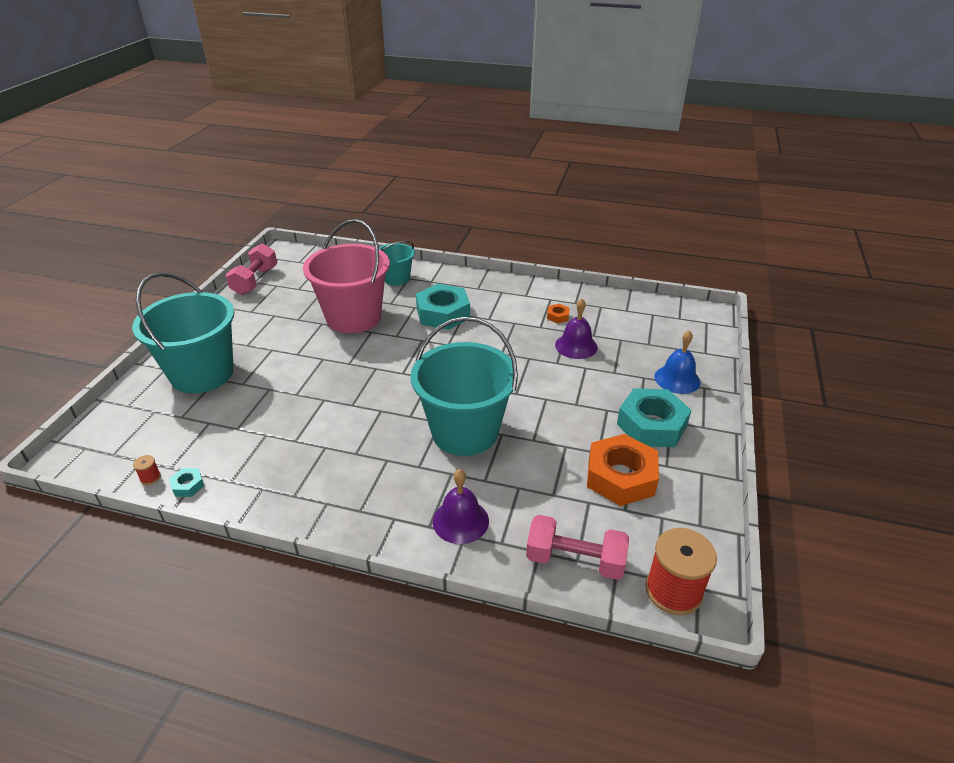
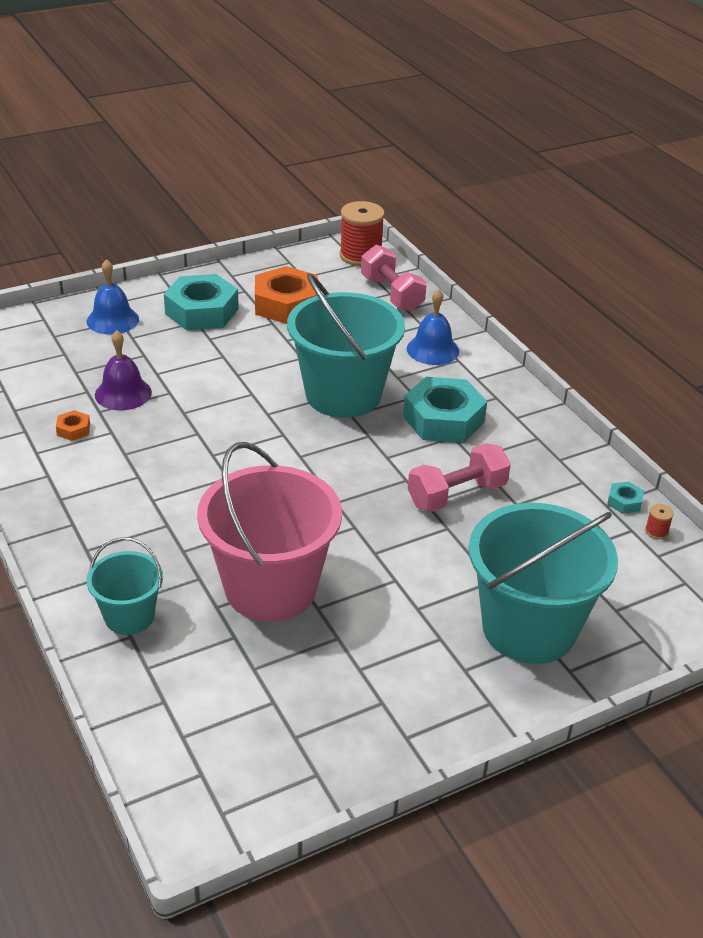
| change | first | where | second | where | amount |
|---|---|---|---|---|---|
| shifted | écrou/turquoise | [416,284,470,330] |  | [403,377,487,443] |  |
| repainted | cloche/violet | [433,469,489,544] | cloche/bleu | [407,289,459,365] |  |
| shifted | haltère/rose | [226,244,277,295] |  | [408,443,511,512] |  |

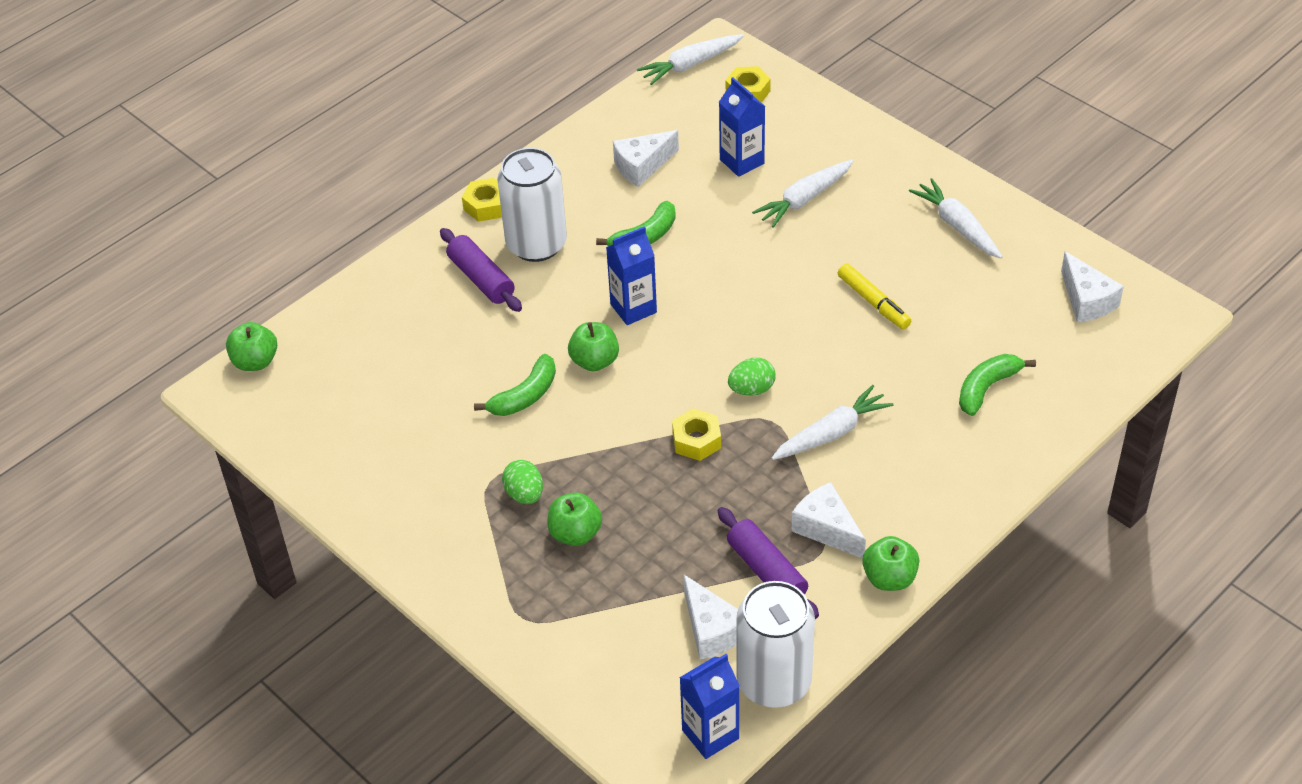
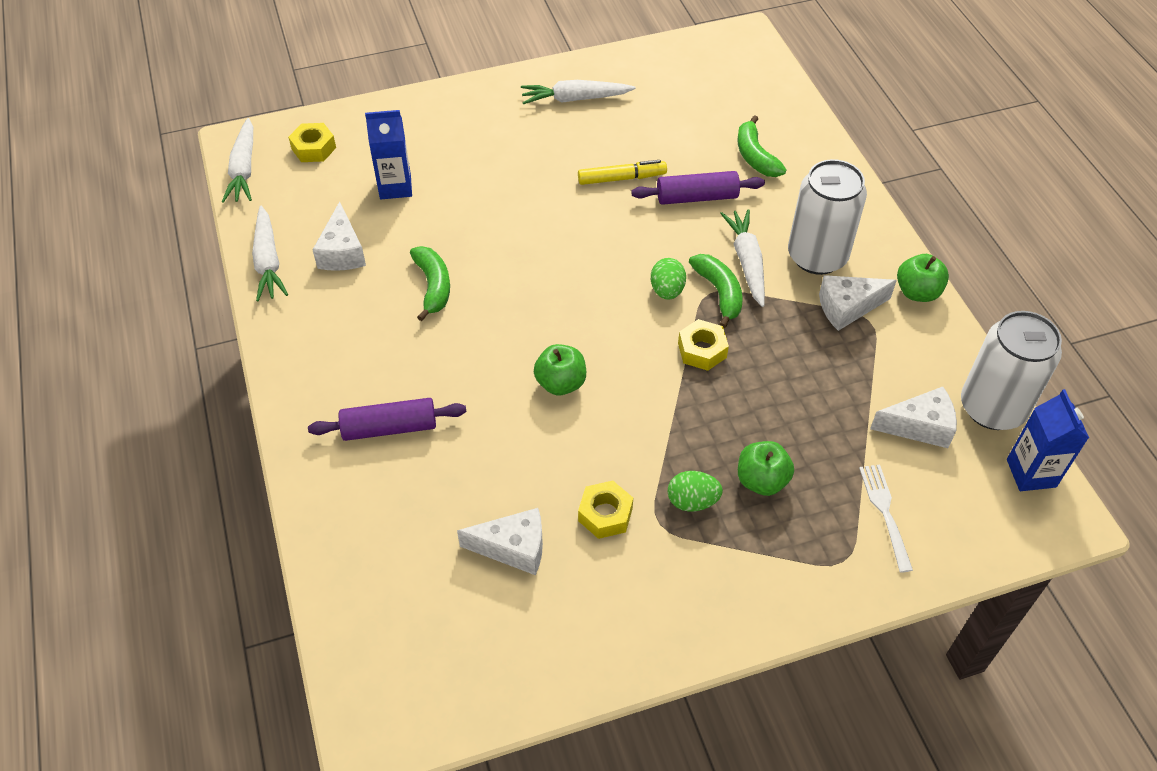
| change | first | where | second | where | amount |
|---|---|---|---|---|---|
| shifted | carotte/blanc | [752,160,853,228] |  | [252,206,288,301] |  |
| shifted | fromage/blanc | [1061,251,1124,322] |  | [457,508,543,575] |  |
| shifted | écrou/jaune | [462,178,502,222] |  | [578,480,633,539] |  |
| shifted | rouleau à pâtisserie/violet | [718,507,819,619] |  | [631,171,765,205] |  |
| shifted | banane/vert | [474,354,556,416] |  | [689,254,743,328] |  |
| shifted | canette/blanc | [497,148,567,262] |  | [788,159,867,275] |  |
| new |  |  | fourchette/blanc | [859,464,913,572] |  |
| gone | pomme/vert | [226,322,277,371] |  |  |  |
| gone | brique de lait/bleu | [606,226,657,325] |  |  |  |

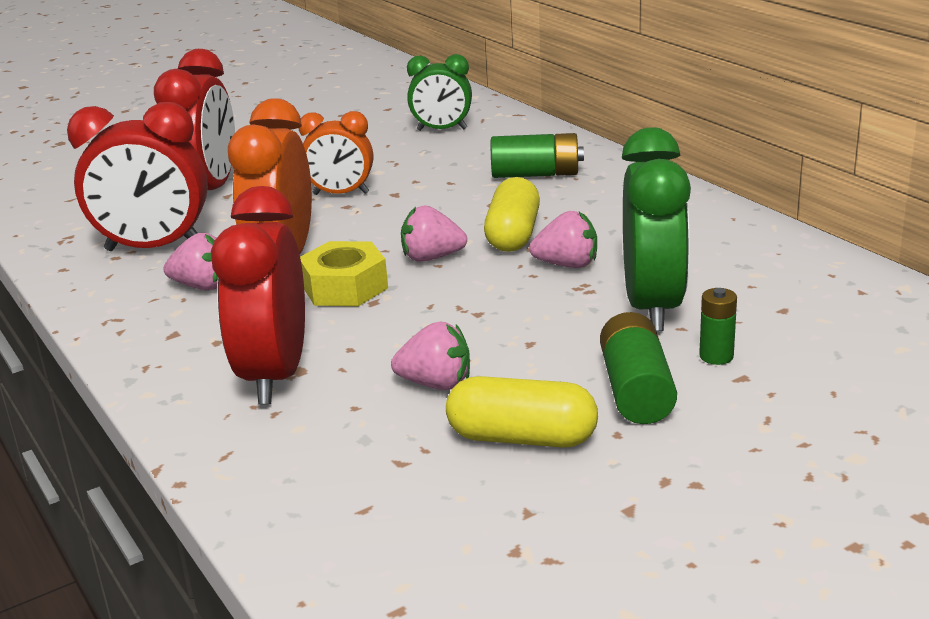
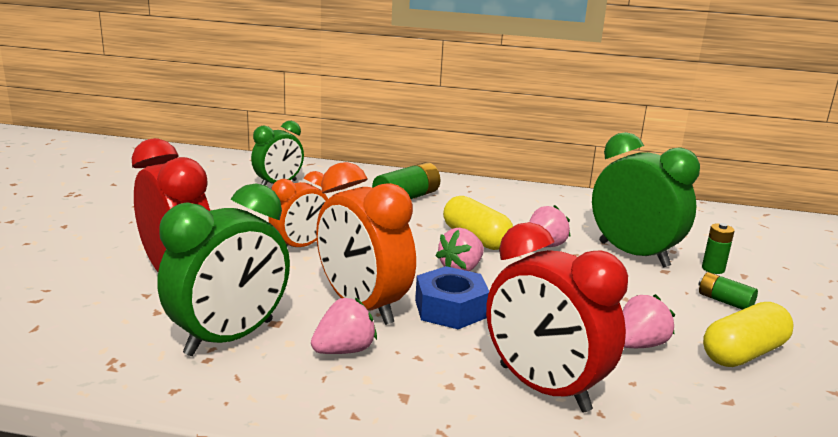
| change | first | where | second | where | amount |
|---|---|---|---|---|---|
| repainted | réveil/rouge | [67,102,208,251] | réveil/vert | [157,183,290,356] |  |
| repainted | écrou/jaune | [300,241,388,306] | écrou/bleu | [415,266,489,329] |  |
| scaled | pile/vert | [600,312,677,424] |  | [699,272,758,310] | x0.60 |

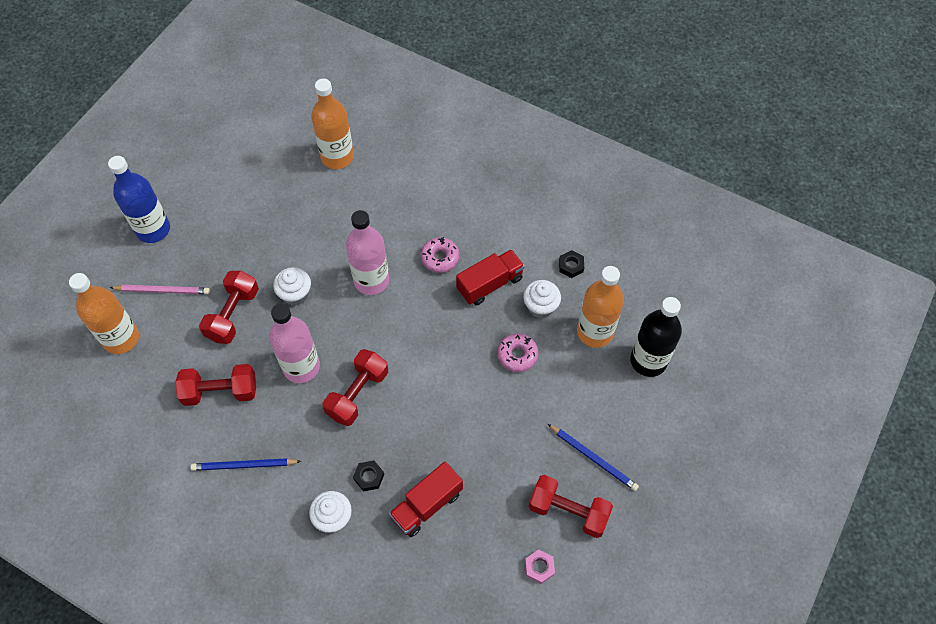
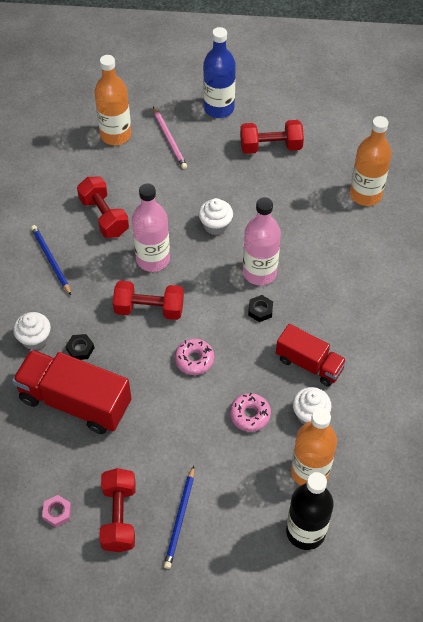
| change | first | where | second | where | amount |
|---|---|---|---|---|---|
| scaled | camion/rouge | [389,462,463,537] |  | [12,349,132,434] | x1.61 |
| shifted | beignet/rose | [421,237,460,273] |  | [174,339,214,375] |  |
| shifted | haltère/rouge | [199,271,259,344] |  | [240,120,304,154] |  |
| shifted | écrou/noir | [559,250,584,278] |  | [248,295,273,322] |  |

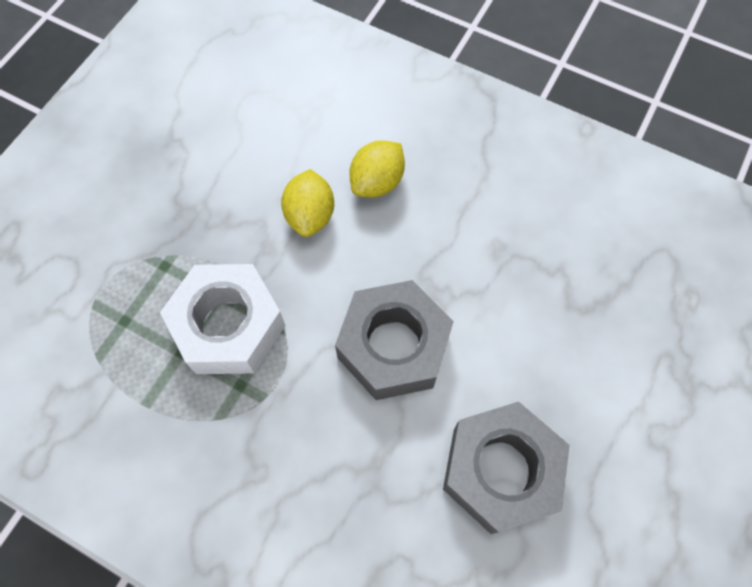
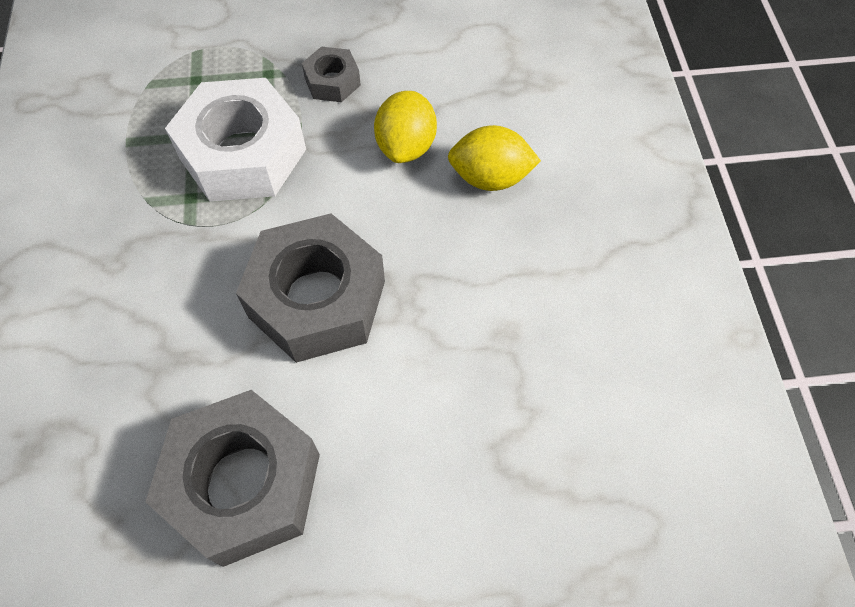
| change | first | where | second | where | amount |
|---|---|---|---|---|---|
| new |  |  | écrou/gris | [302,46,361,102] |  |
| rotated | citron/jaune | [281,169,334,237] |  | [374,91,437,163] | 45 degrees counterclockwise |

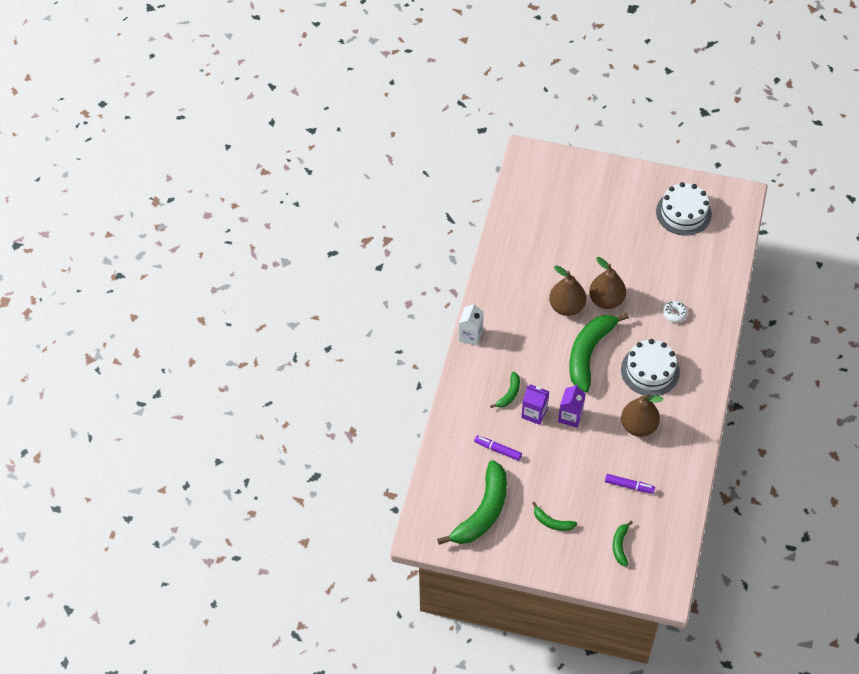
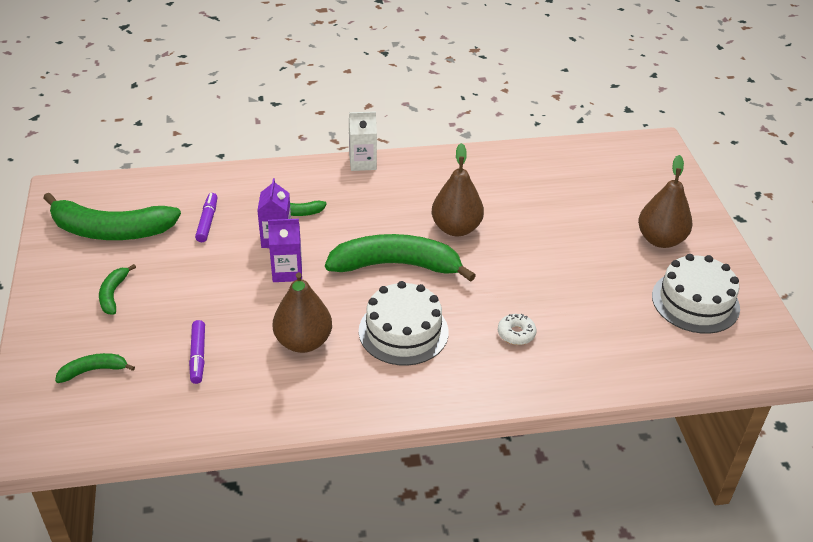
| change | first | where | second | where | amount |
|---|---|---|---|---|---|
| shifted | poire/marron | [589,257,626,309] |  | [638,155,692,248] |  |

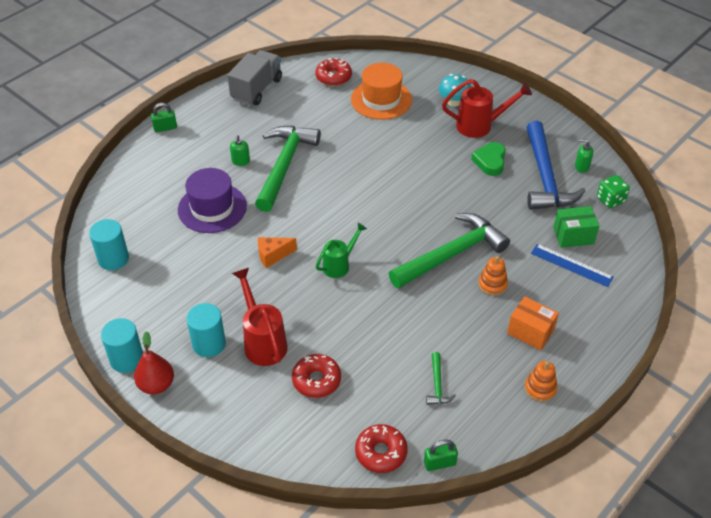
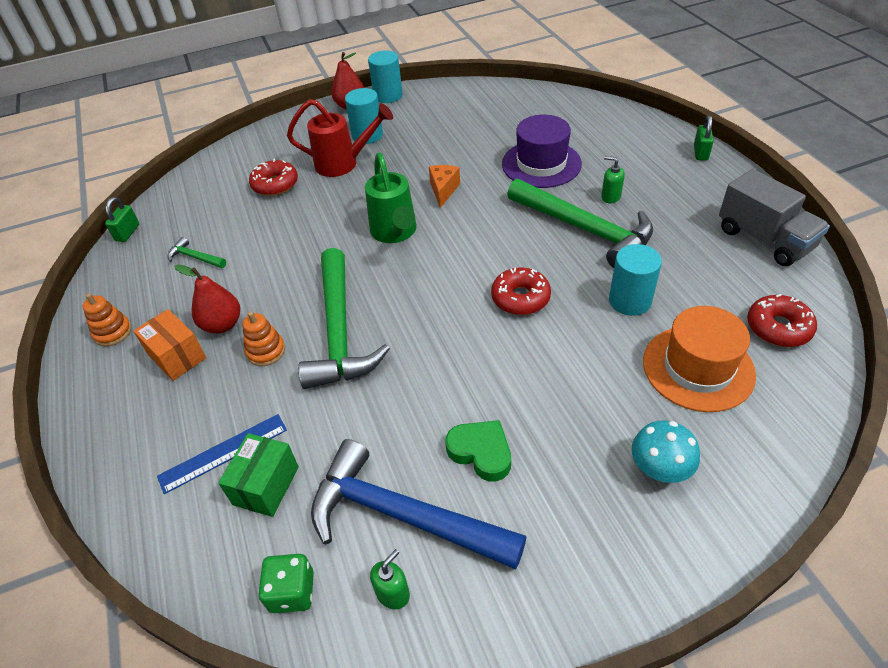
| change | first | where | second | where | amount |
|---|---|---|---|---|---|
| rotated | boîte/orange | [507,296,559,350] |  | [133,309,206,381] | 75 degrees clockwise |
| new |  |  | poire/rouge | [174,265,240,334] |  |
| scaled | arrosoir/vert | [316,223,367,278] |  | [365,153,417,243] | x1.51 |
| shifted | beignet/rouge | [355,424,408,473] |  | [491,268,551,315] |  |
| shifted | cylindre/turquoise | [89,219,129,270] |  | [609,244,662,316] |  |
| gone | arrosoir/rouge | [442,79,532,138] |  |  |  |

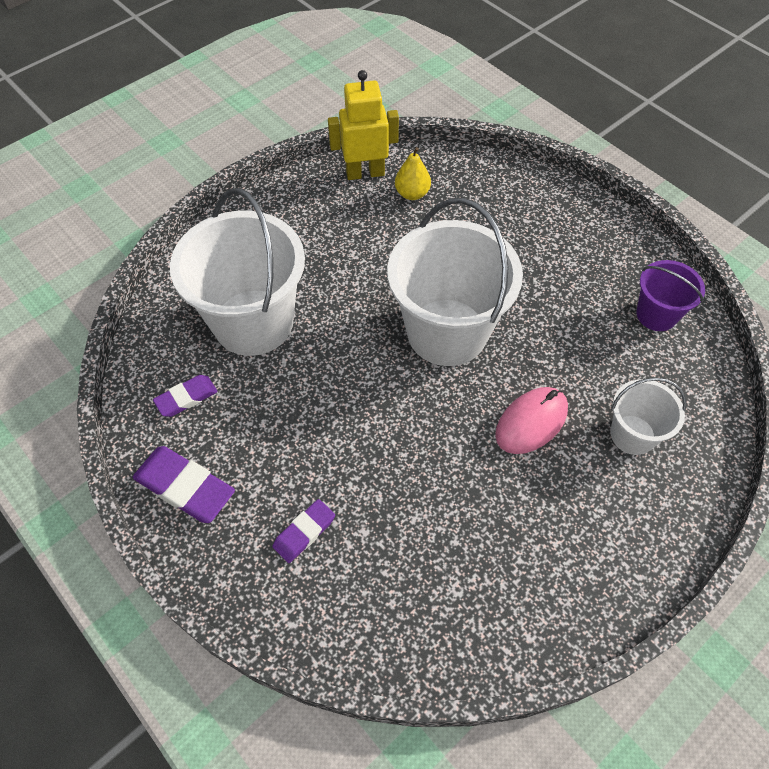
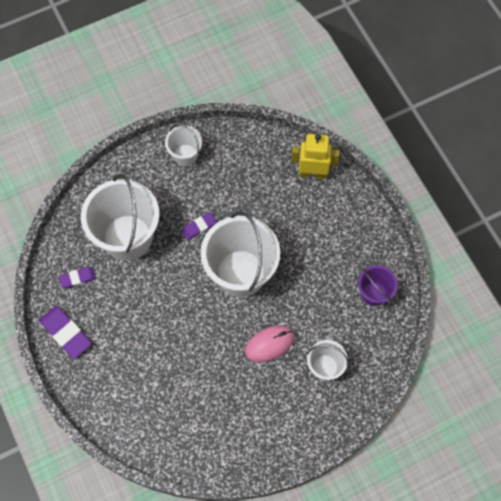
| change | first | where | second | where | amount |
|---|---|---|---|---|---|
| new |  |  | seau/blanc | [165,124,202,166] |  |
| shifted | gomme/violet | [272,499,335,563] |  | [182,212,217,240] |  |
| shifted | robot/jaune | [328,70,399,180] |  | [291,134,340,179] |  |
| gone | poire/jaune | [395,147,431,200] |  |  |  |

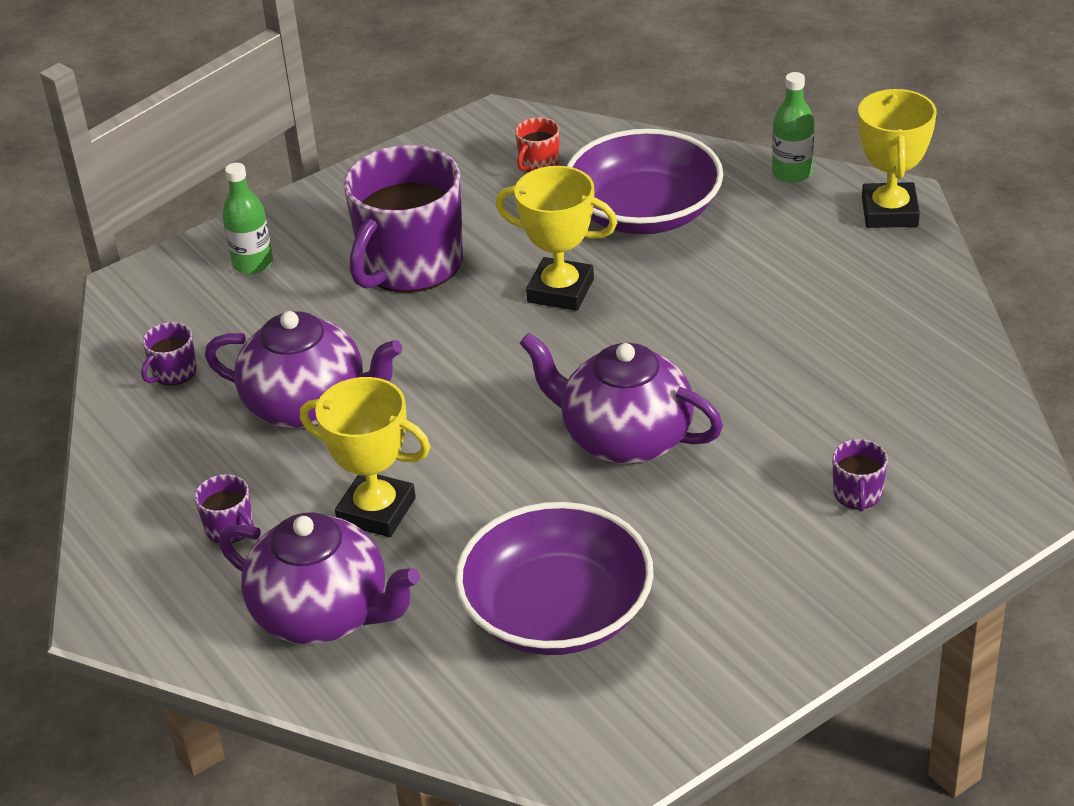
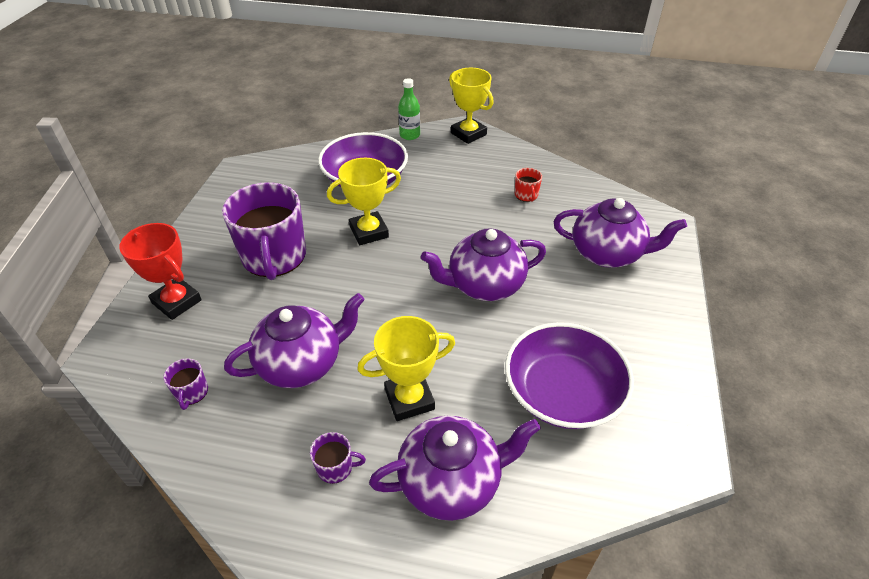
| change | first | where | second | where | amount |
|---|---|---|---|---|---|
| swapped | bouteille/vert | [222,163,273,274] | trophée/rouge | [119,223,202,320] |  |
| shifted | tasse/rouge | [515,117,559,172] |  | [515,168,542,202] |  |
| swapped | tasse/violet | [832,439,888,512] | théière/violet | [554,198,687,268] |  |

